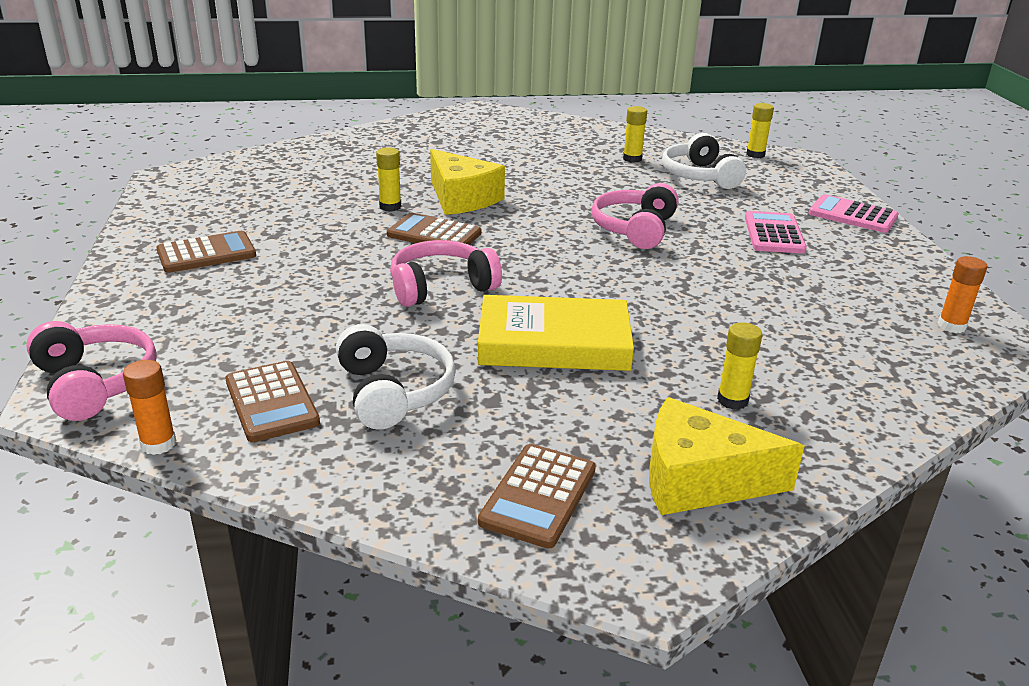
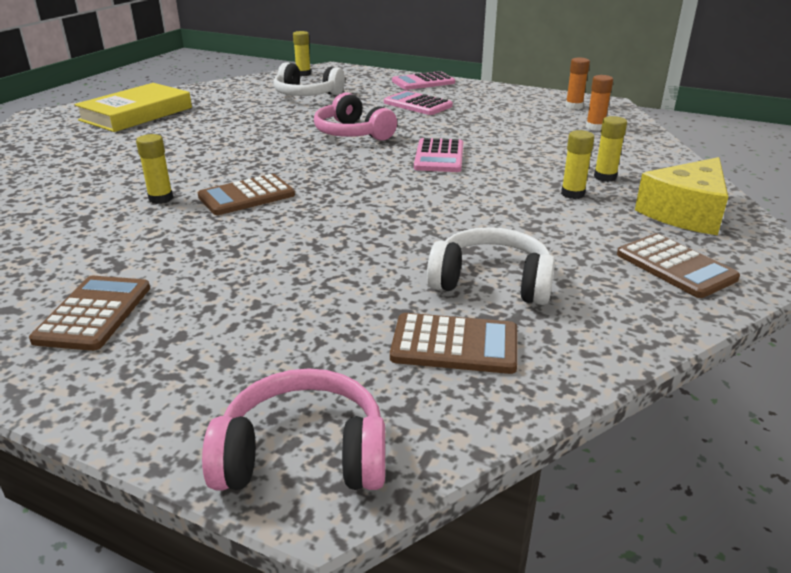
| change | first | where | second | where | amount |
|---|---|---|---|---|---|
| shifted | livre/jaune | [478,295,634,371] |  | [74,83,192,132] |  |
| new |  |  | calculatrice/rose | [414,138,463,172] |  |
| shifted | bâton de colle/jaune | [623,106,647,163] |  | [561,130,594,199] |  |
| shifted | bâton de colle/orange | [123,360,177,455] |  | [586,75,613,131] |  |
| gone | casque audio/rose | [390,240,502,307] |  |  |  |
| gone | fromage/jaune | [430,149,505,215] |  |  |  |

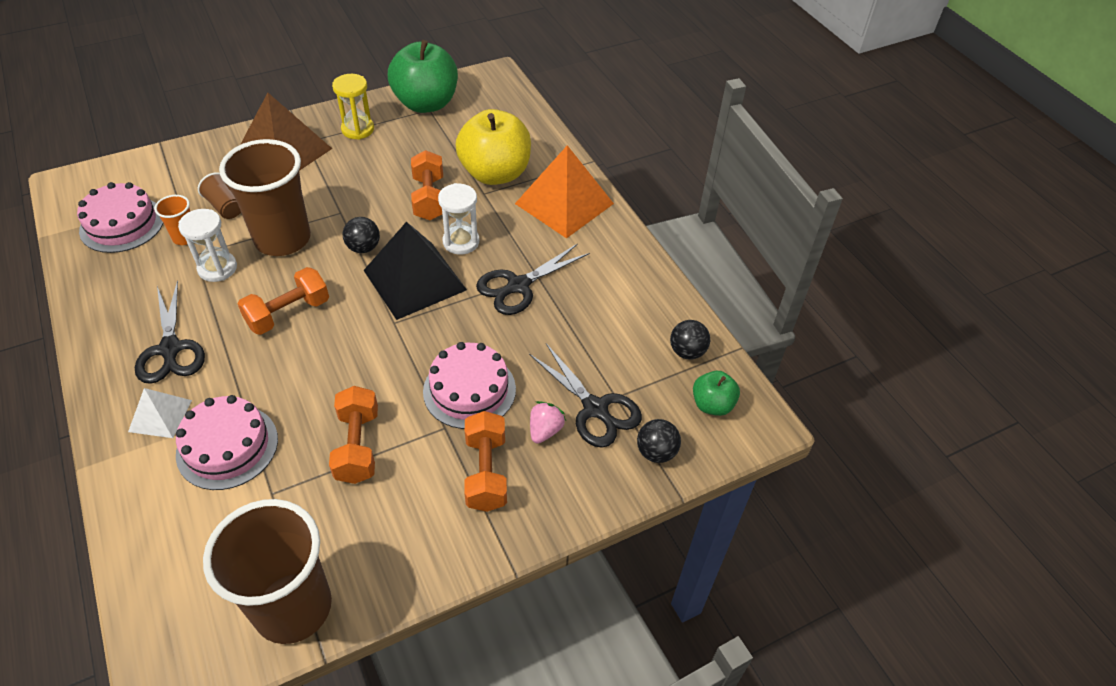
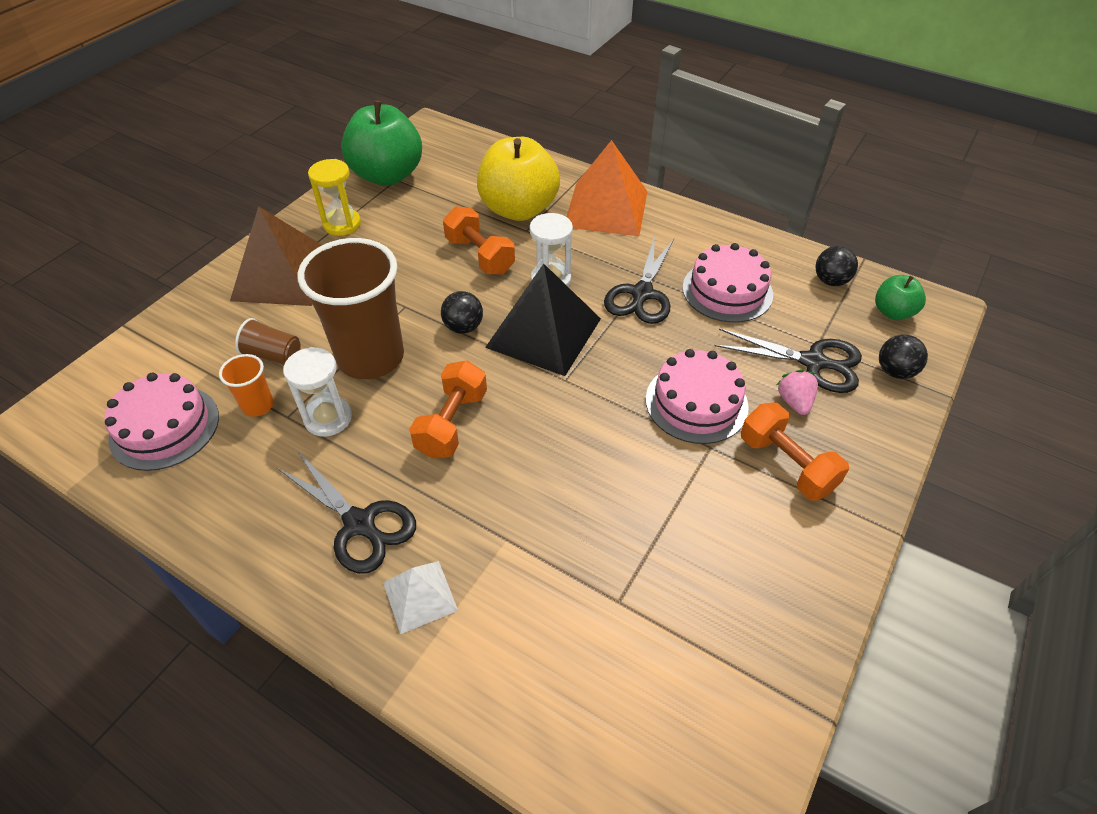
| change | first | where | second | where | amount |
|---|---|---|---|---|---|
| shifted | gâteau/rose | [176,395,278,490] |  | [682,243,773,323] |  |
| gone | gobelet/marron | [203,499,332,644] |  |  |  |
| gone | haltère/orange | [329,386,378,484] |  |  |  |

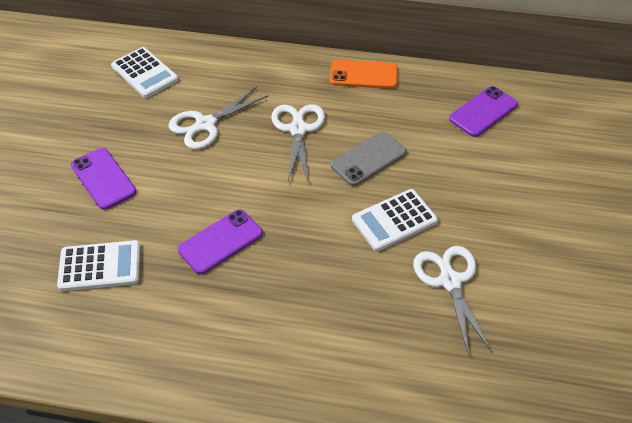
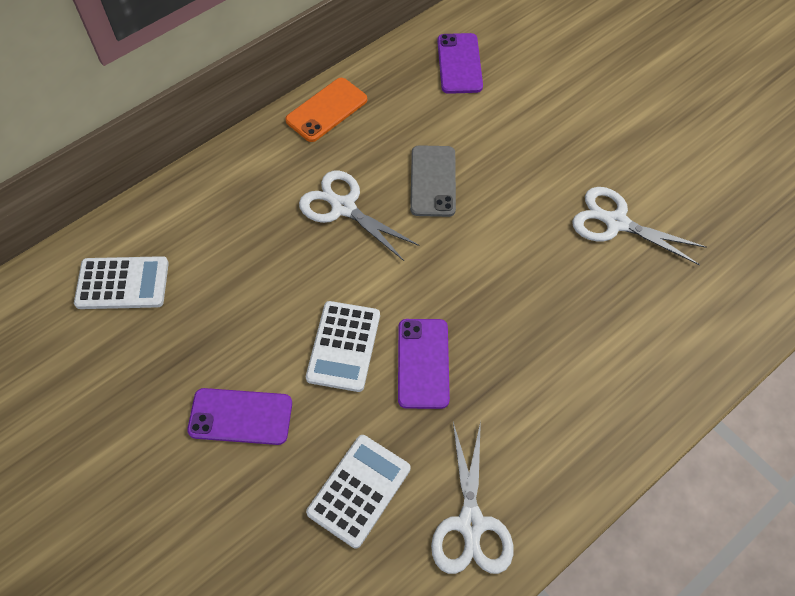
| change | first | where | second | where | amount |
|---|---|---|---|---|---|
| shifted | calculatrice/blanc | [352,189,438,251] |  | [306,301,380,392] |  |
| shifted | ciseaux/blanc | [168,87,268,149] |  | [431,421,513,574] |  |

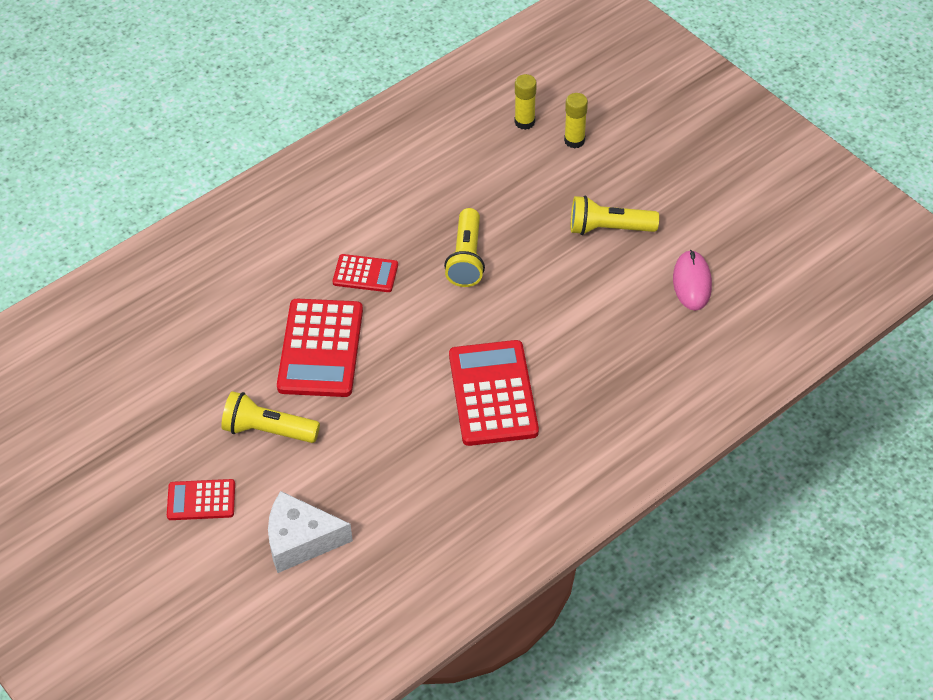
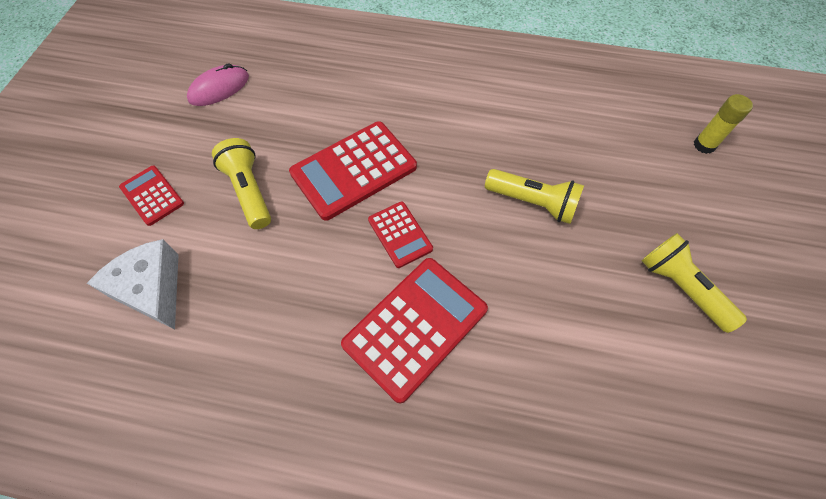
| change | first | where | second | where | amount |
|---|---|---|---|---|---|
| shifted | souris/rose | [673,250,712,311] |  | [187,63,249,106] |  |
| shifted | calculatrice/rouge | [332,254,398,292] |  | [368,202,433,268] |  |
| rotated | lampe de poche/jaune | [444,208,485,287] |  | [485,169,584,224] | 120 degrees counterclockwise |
| gone | bâton de colle/jaune | [564,93,588,149] |  |  |  |

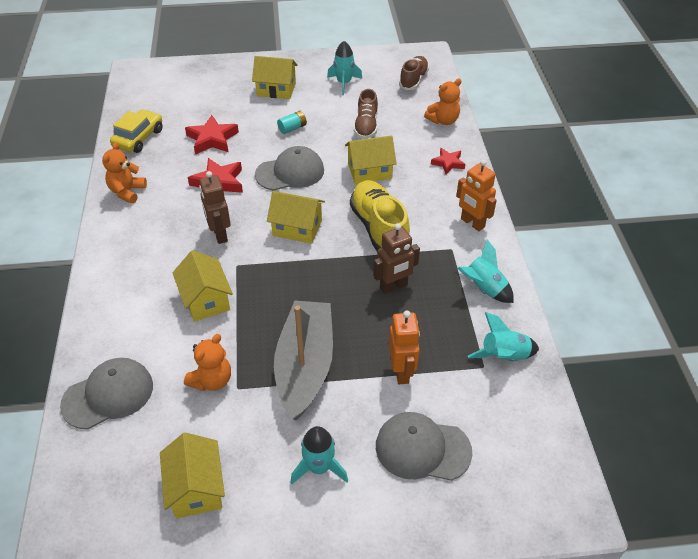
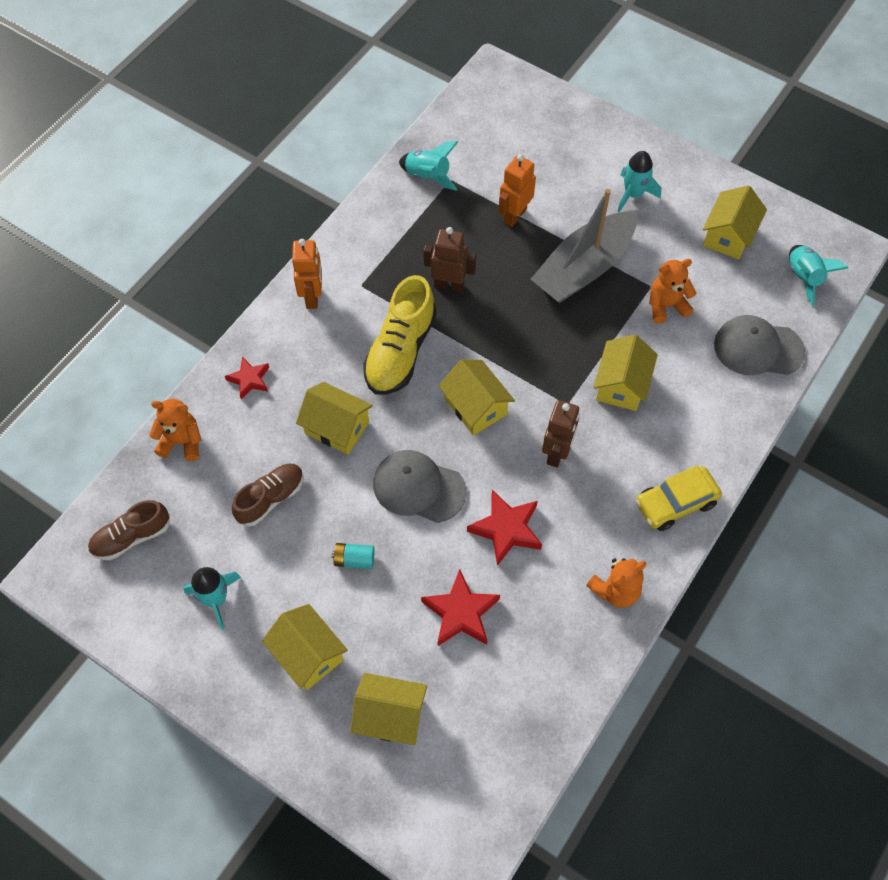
| change | first | where | second | where | amount |
|---|---|---|---|---|---|
| new |  |  | maison/jaune | [350,673,427,745] |  |
| shifted | voiture/jaune | [110,110,163,153] |  | [636,465,722,531] |  |
| shifted | fusée/turquoise | [457,239,514,303] |  | [789,245,848,307] |  |
| gone | casquette/gris | [376,412,472,481] |  |  |  |

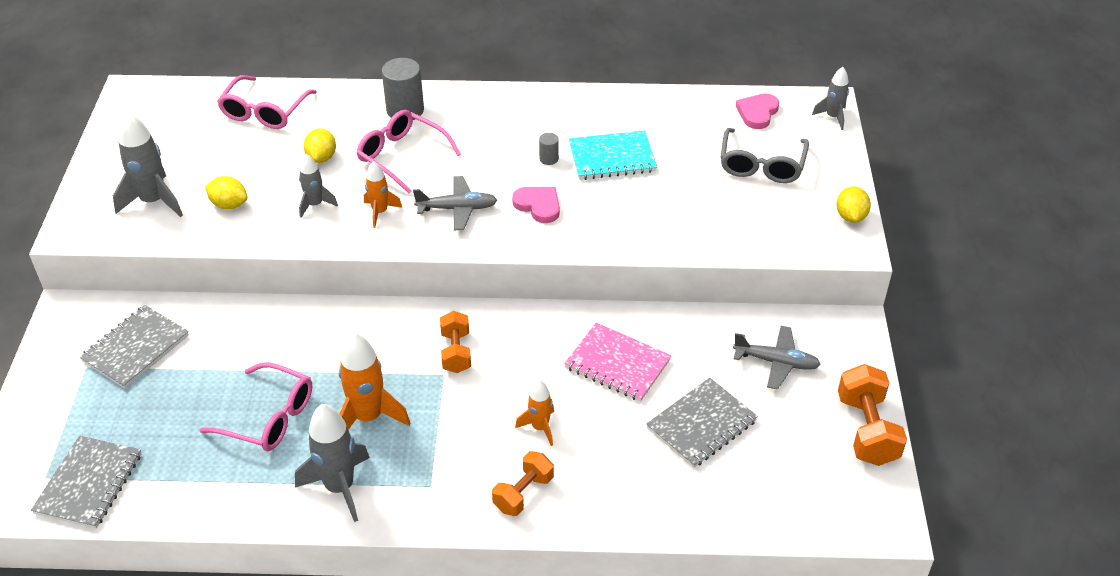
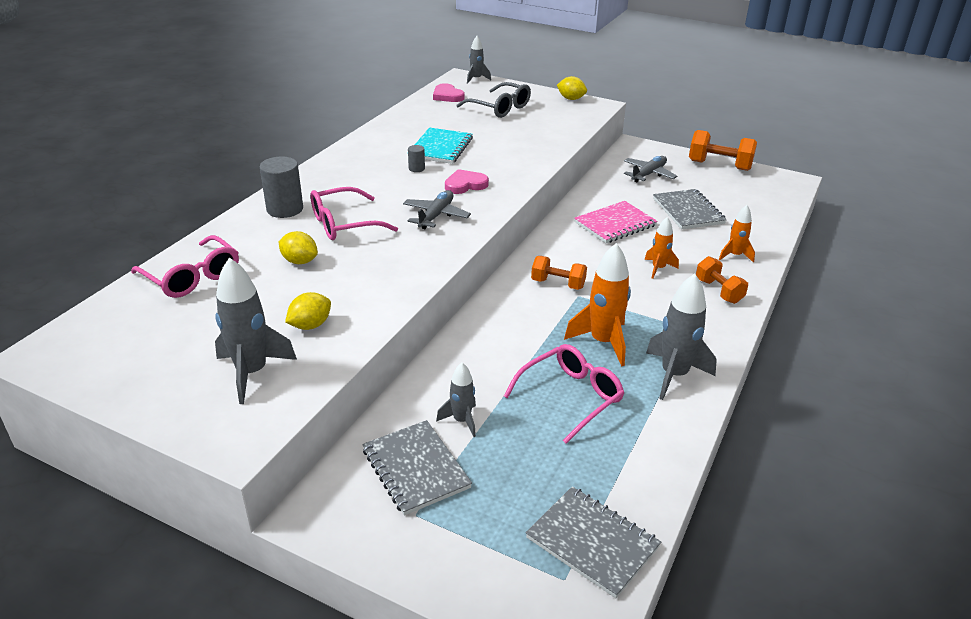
| change | first | where | second | where | amount |
|---|---|---|---|---|---|
| shifted | fusée/gris | [299,154,338,218] |  | [436,363,476,437] |  |
| shifted | fusée/orange | [364,161,402,228] |  | [719,205,755,263] |  |

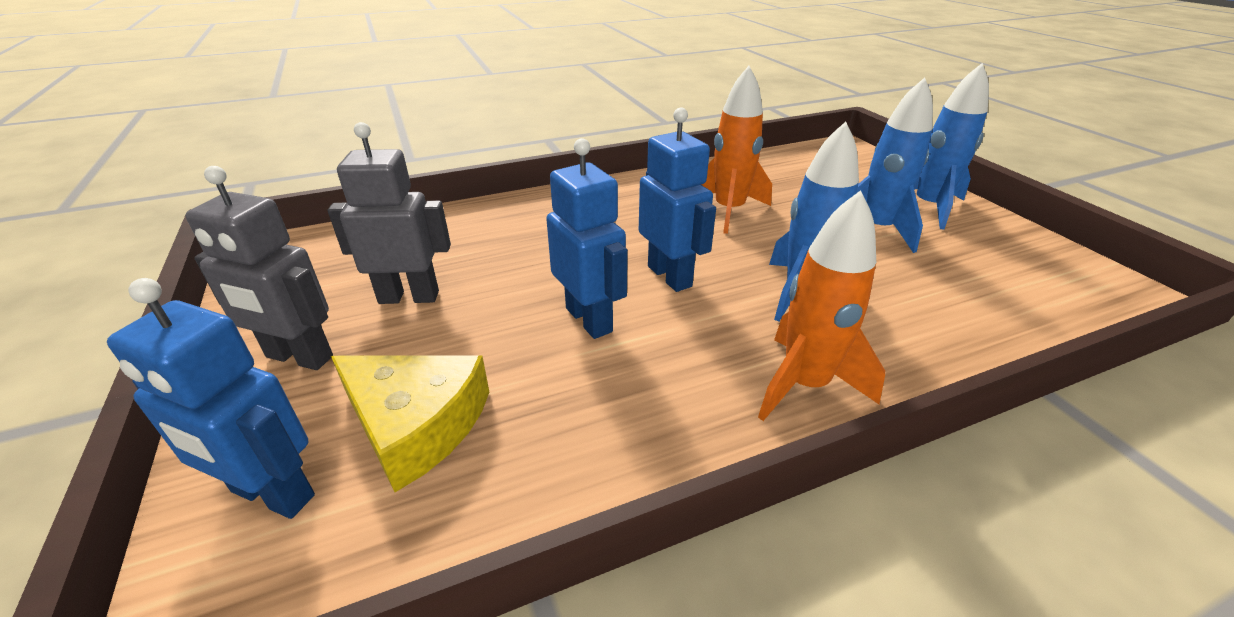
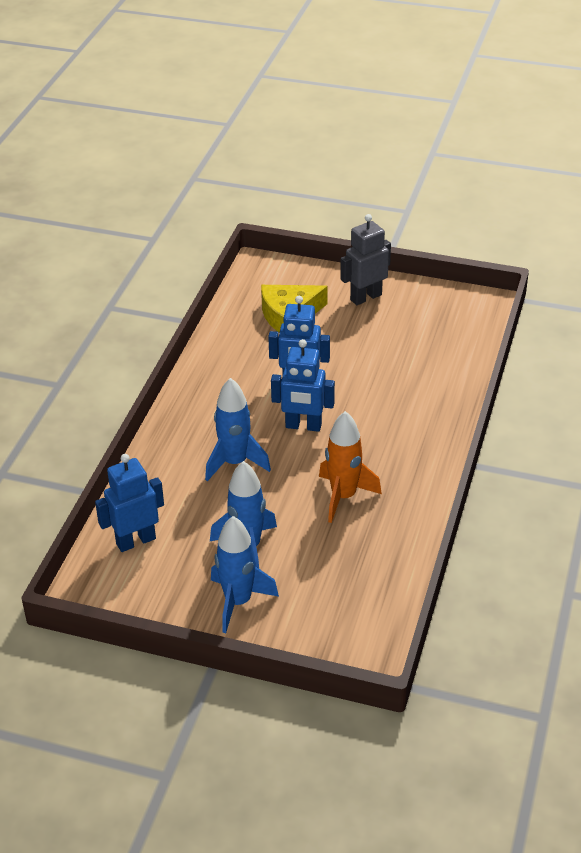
| change | first | where | second | where | amount |
|---|---|---|---|---|---|
| shifted | robot/bleu | [107,278,315,519] |  | [95,454,164,552] |  |
| gone | robot/gris | [328,122,451,304] |  |  |  |
| gone | fusée/orange | [758,190,885,421] |  |  |  |

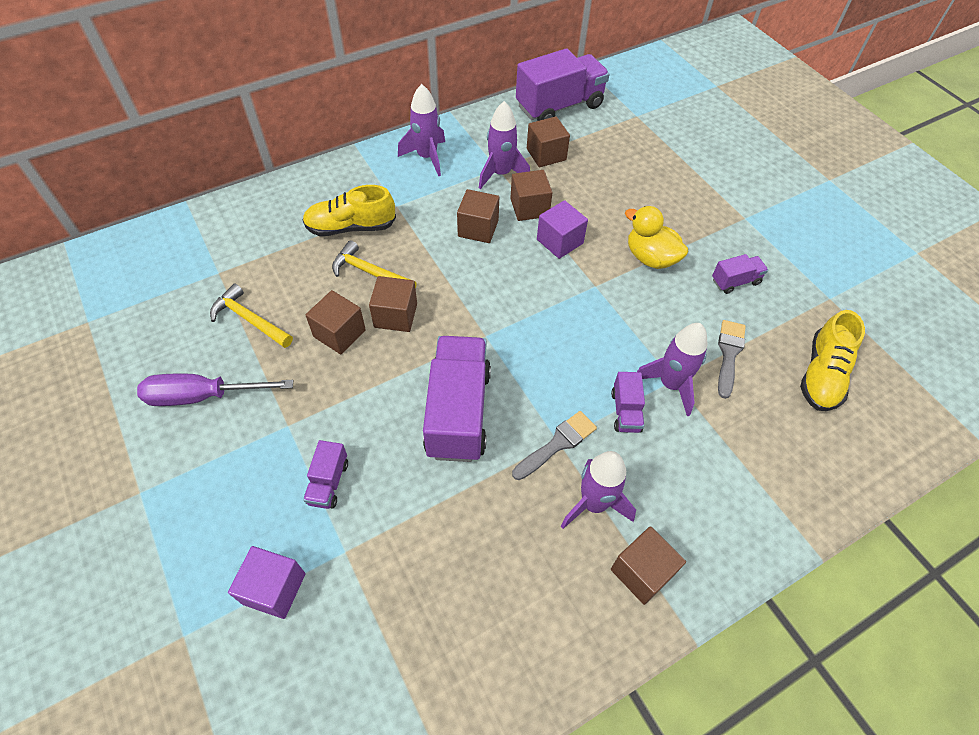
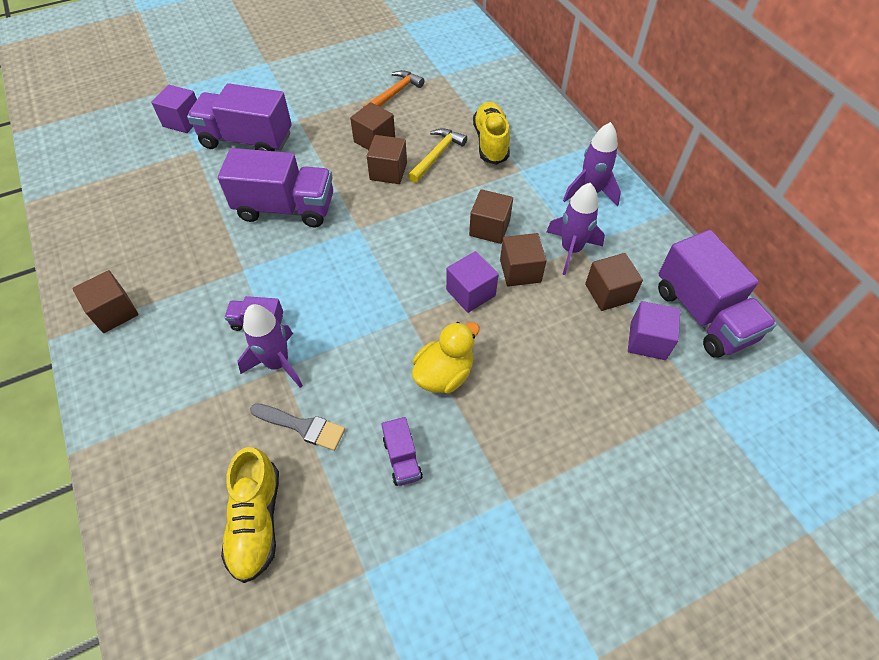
| change | first | where | second | where | amount |
|---|---|---|---|---|---|
| scaled | camion/violet | [303,440,348,509] |  | [187,83,292,151] | x2.14 |
| rotated | chaussure/jaune | [800,310,865,411] |  | [221,447,279,583] | 120 degrees counterclockwise |
| repainted | marteau/jaune | [210,284,293,348] | marteau/orange | [363,70,425,107] |  |
| new |  |  | cube/violet | [628,301,680,360] |  |
| gone | tournevis/violet | [137,374,293,406] |  |  |  |
| gone | pinceau/gris | [512,411,597,480] |  |  |  |
| gone | fusée/violet | [561,451,636,529] |  |  |  |

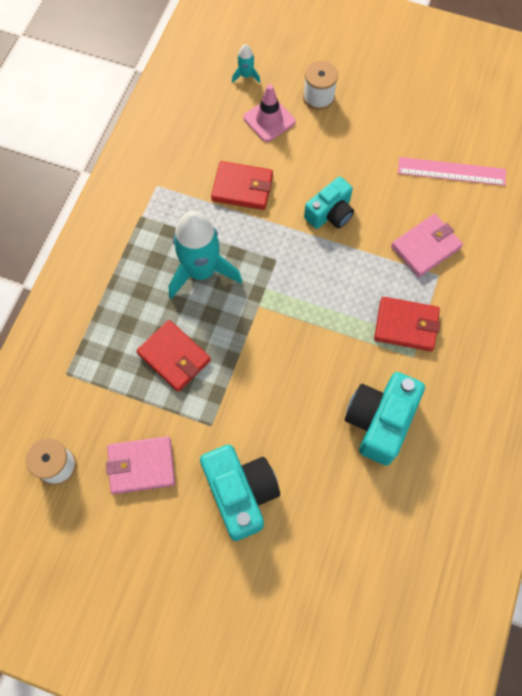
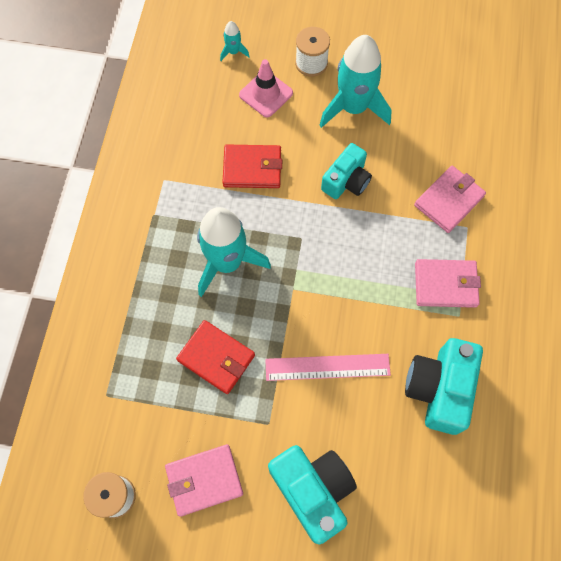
| change | first | where | second | where | amount |
|---|---|---|---|---|---|
| shifted | règle/rose | [398,157,506,186] |  | [265,354,391,381] |  |
| new |  |  | fusée/turquoise | [319,35,392,128] |  |
| repainted | portefeuille/rouge | [374,297,440,351] | portefeuille/rose | [415,259,481,308] |  |

